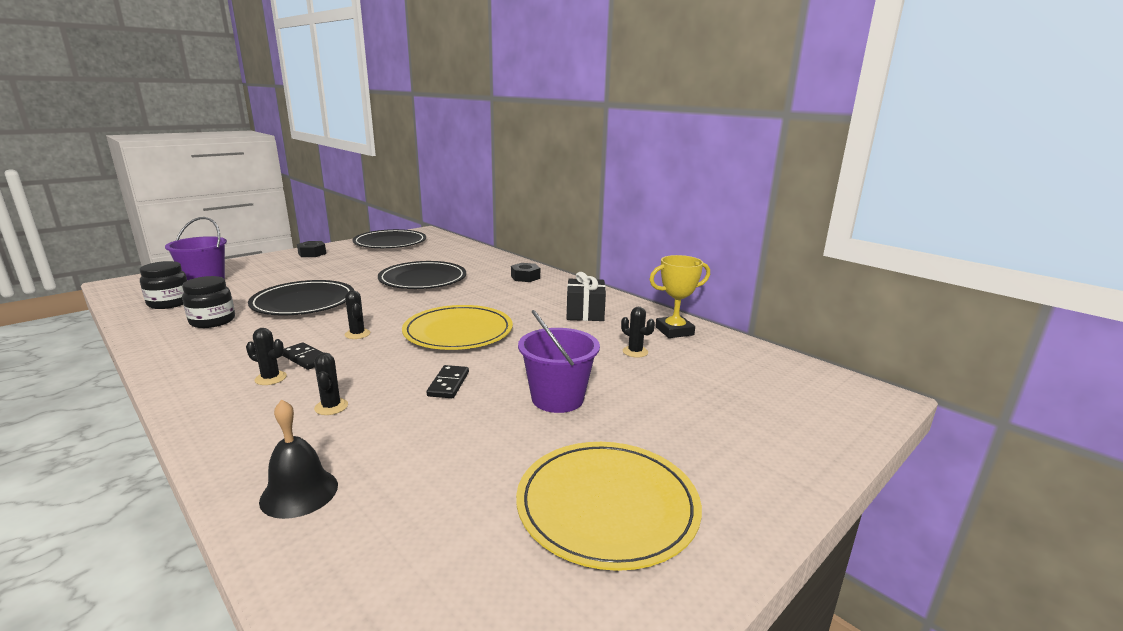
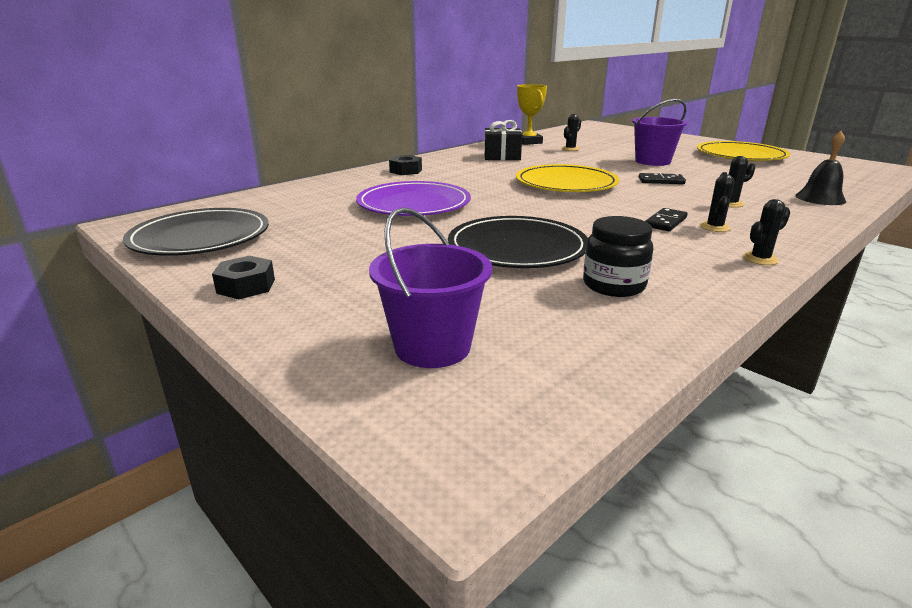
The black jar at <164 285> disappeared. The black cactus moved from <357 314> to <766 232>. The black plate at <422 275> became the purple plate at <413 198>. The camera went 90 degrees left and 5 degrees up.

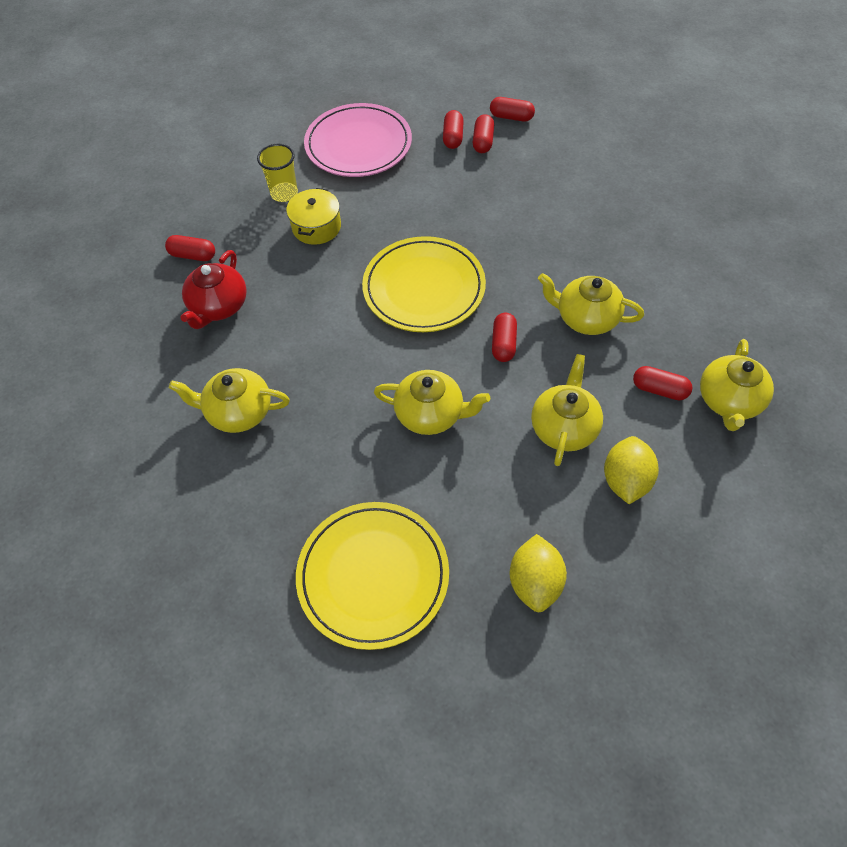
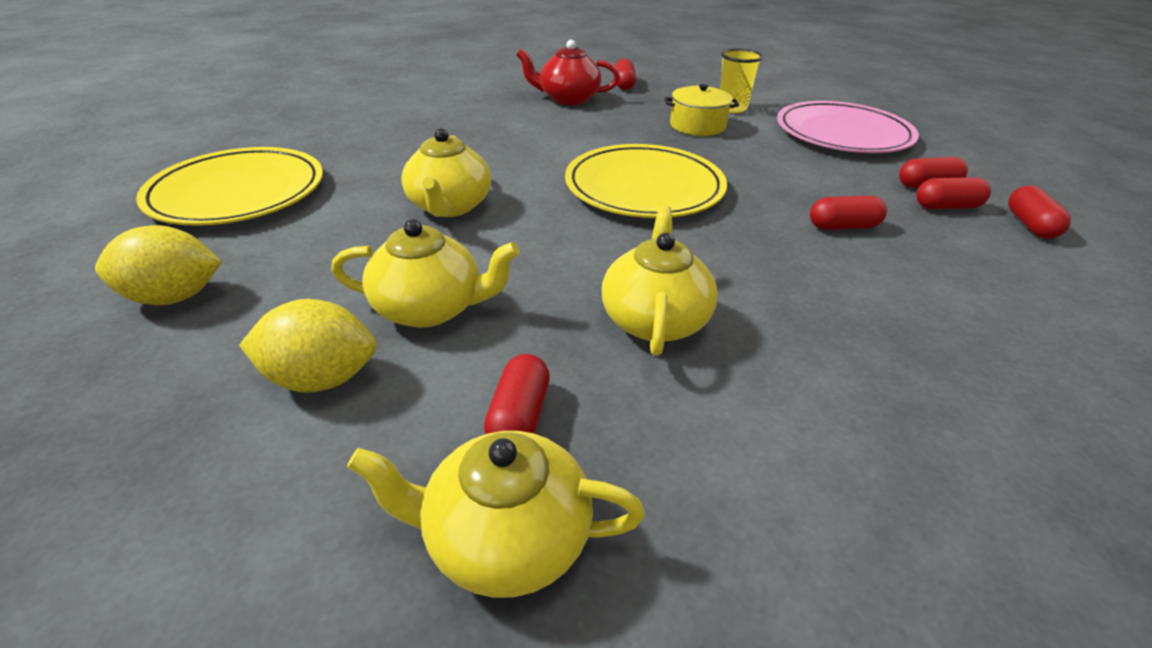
The yellow teapot at <229 400> disappeared. The red capsule moved from <504 337> to <848 213>. The camera went 75 degrees right and 20 degrees down.

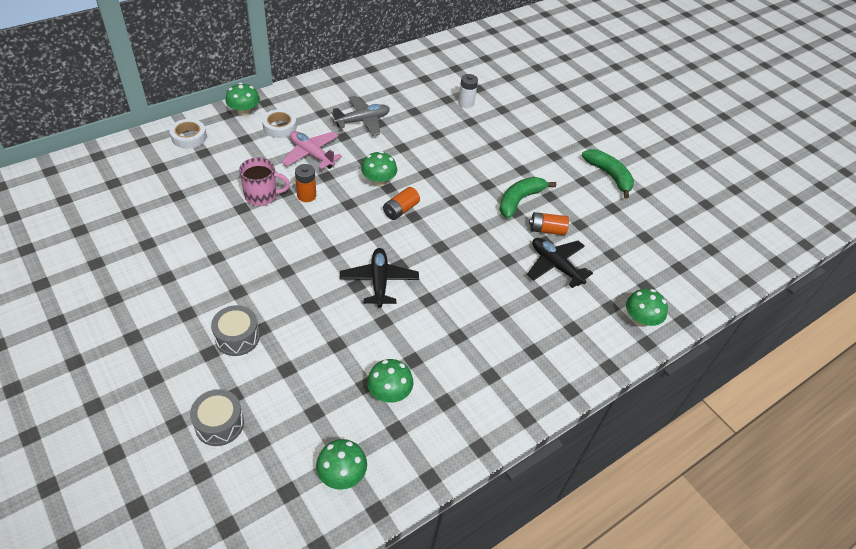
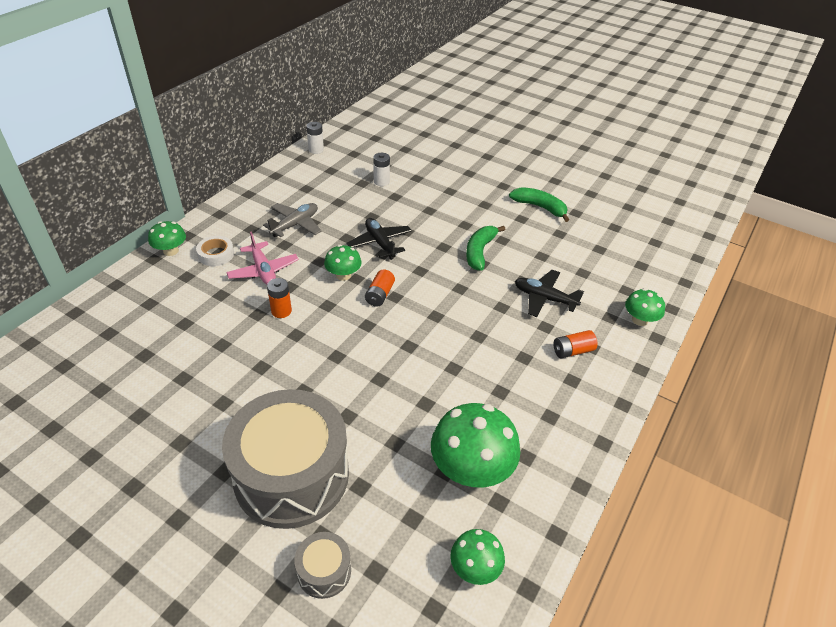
The white tape at <188 134> disappeared. The grey drum at <235 330> changed to 2.37 times the size. The pink mug at <264 182> disappeared. The pink plane at <311 150> turned 135 degrees counterclockwise. The black plane moved from <379 278> to <379 239>. The green mushroom at <390 381> changed to 1.81 times the size. The orange battery moved from <549 223> to <576 344>. The white battery at <315 138> appeared. The camera went 20 degrees left and 5 degrees down.

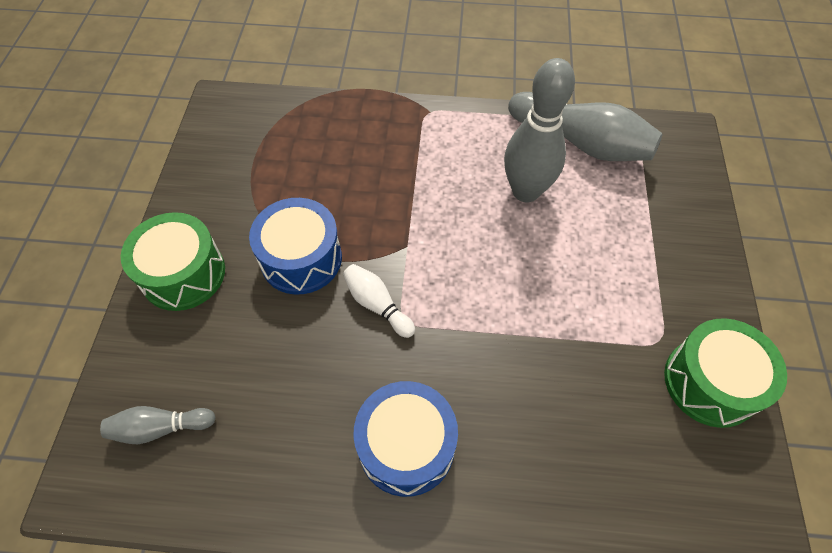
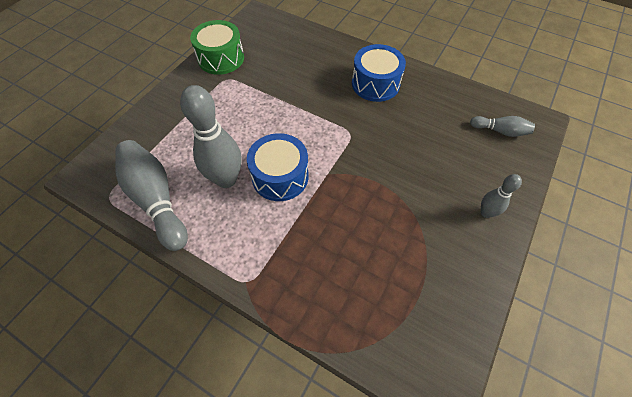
The green drum at <173 261> was replaced by the grey bowling pin at <501 196>. The blue drum moved from <295 246> to <278 167>. The white bowling pin at <379 301> disappeared. The camera went 155 degrees left and 0 degrees up.

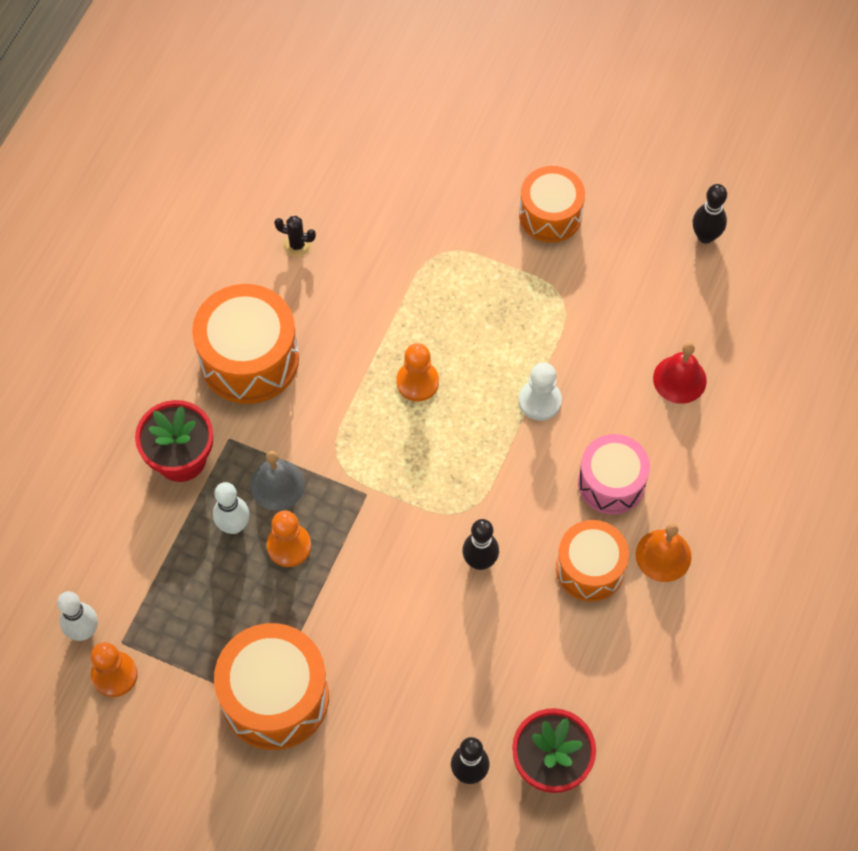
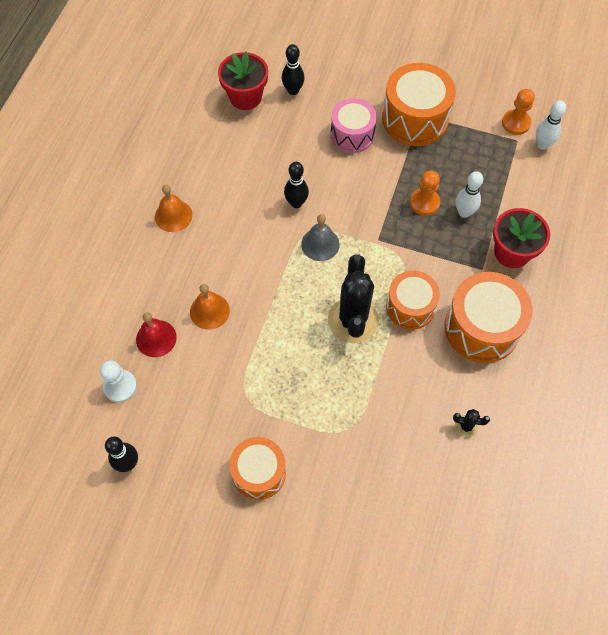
The grey bell moved from <277 480> to <320 237>. The orange pawn at <417 372> was replaced by the black cactus at <353 299>. The white pawn moved from <540 391> to <118 381>. The orange drum moved from <592 561> to <413 300>. The pink drum moved from <614 474> to <354 125>. The orange bell at <210 307> appeared. The camera went 175 degrees right and 0 degrees up.

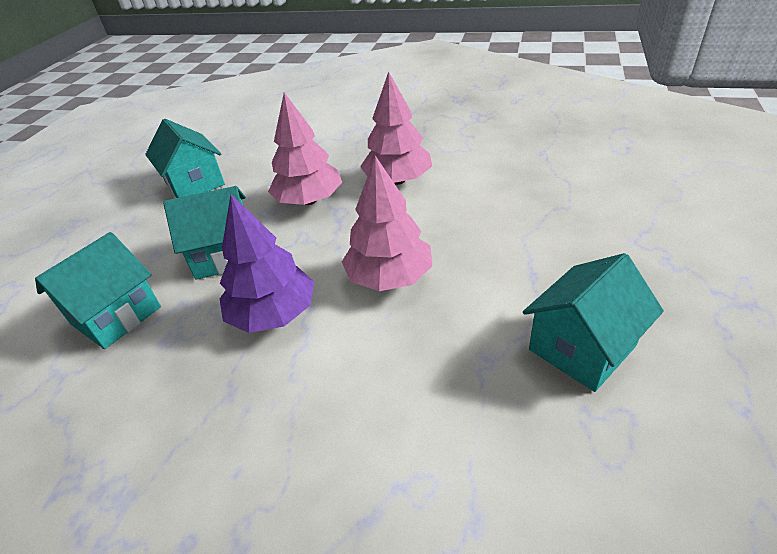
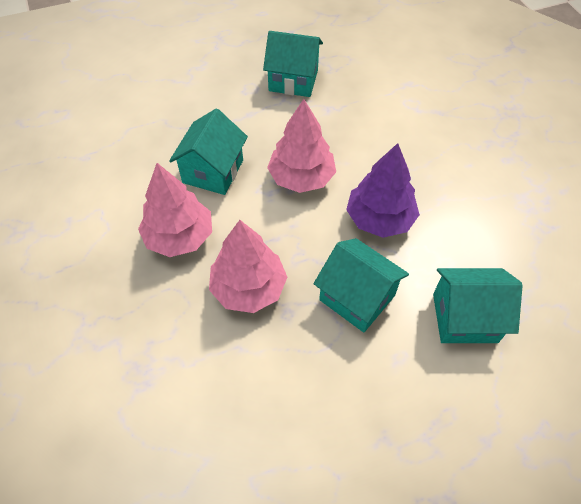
The turquoise house moved from <185 158> to <208 151>. The camera went 130 degrees left and 15 degrees up.

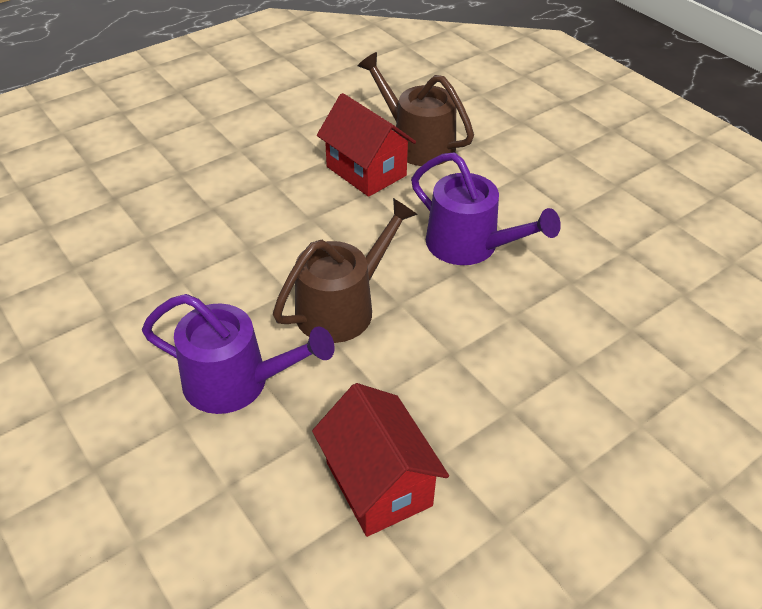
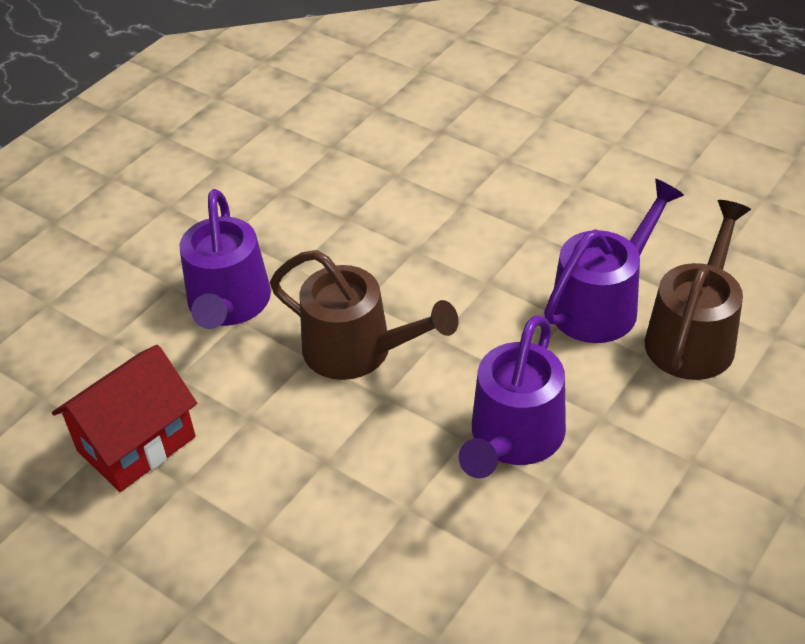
The red house at <366 145> was replaced by the purple watering can at <614 261>. The camera went 75 degrees right and 0 degrees up.

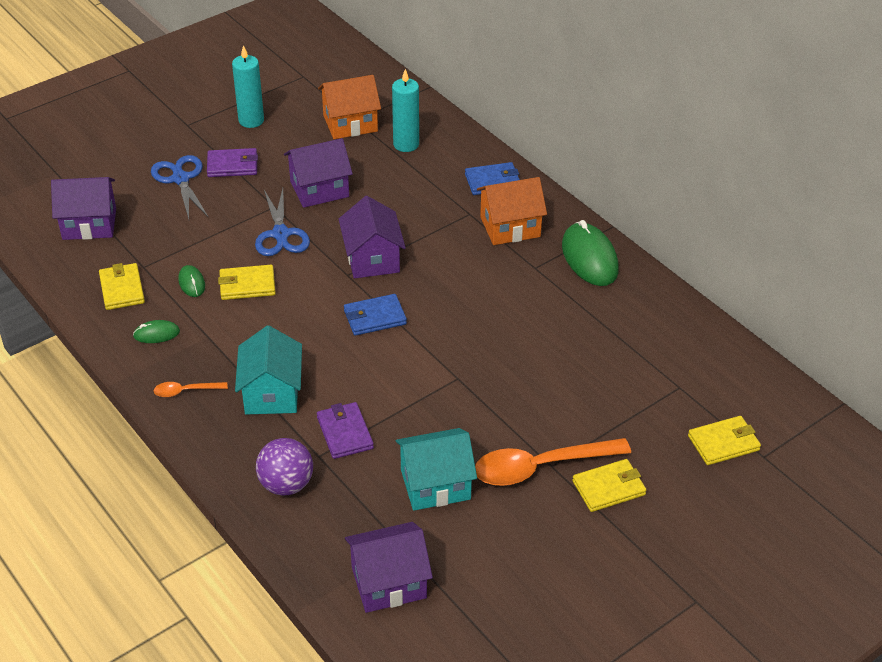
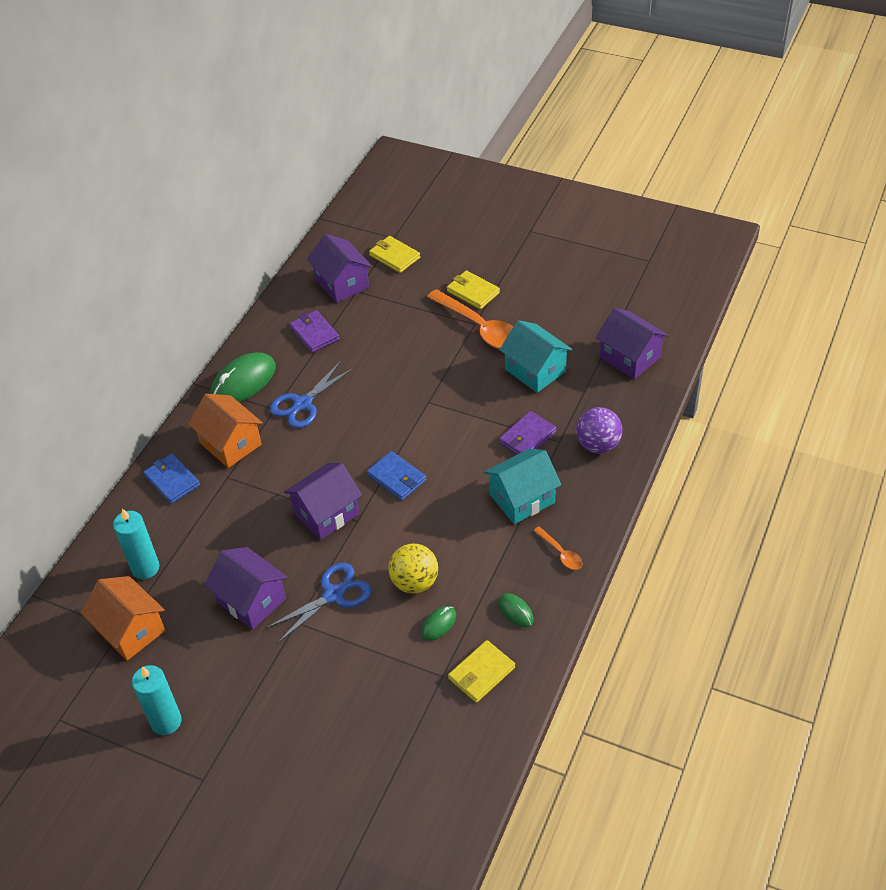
The purple house moved from <83 208> to <339 268>. The blue scissors moved from <179 187> to <312 394>. The purple wallet moved from <232 162> to <314 331>. The yellow wallet at <247 282> was replaced by the yellow ball at <413 568>. The camera went 115 degrees left and 5 degrees up.

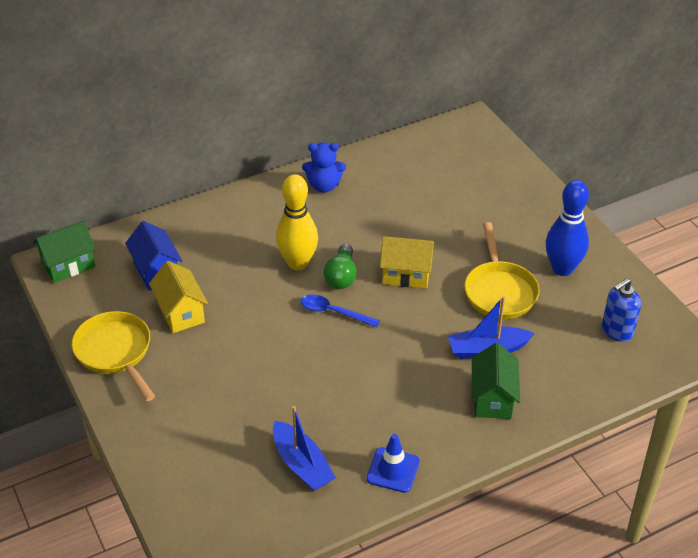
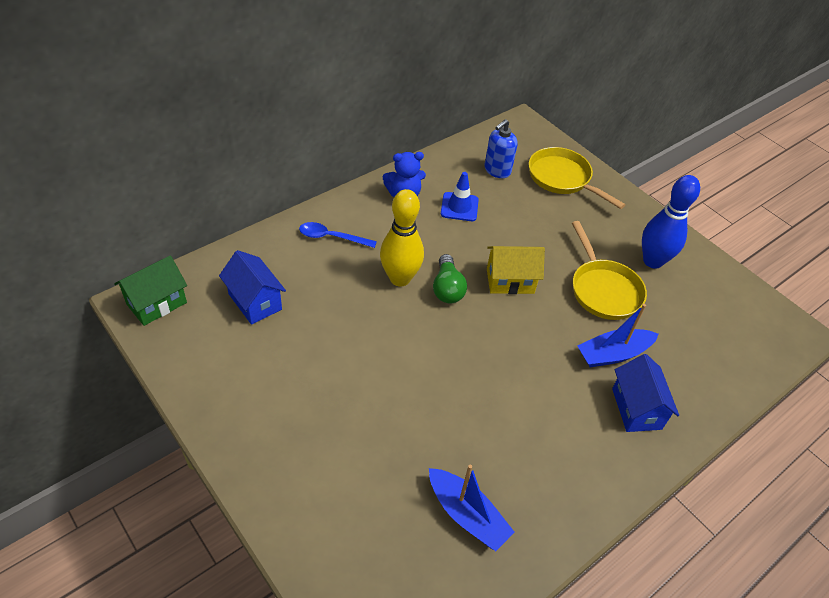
The yellow pan moved from <113 356> to <577 178>. The yellow house at <178 297> disappeared. The blue spoon moved from <340 311> to <338 235>. The blue traffic cone moved from <393 463> to <460 196>. The green house at <496 381> became the blue house at <645 393>. The blue soap dispenser moved from <621 310> to <500 148>. The camera went 15 degrees left and 5 degrees up.

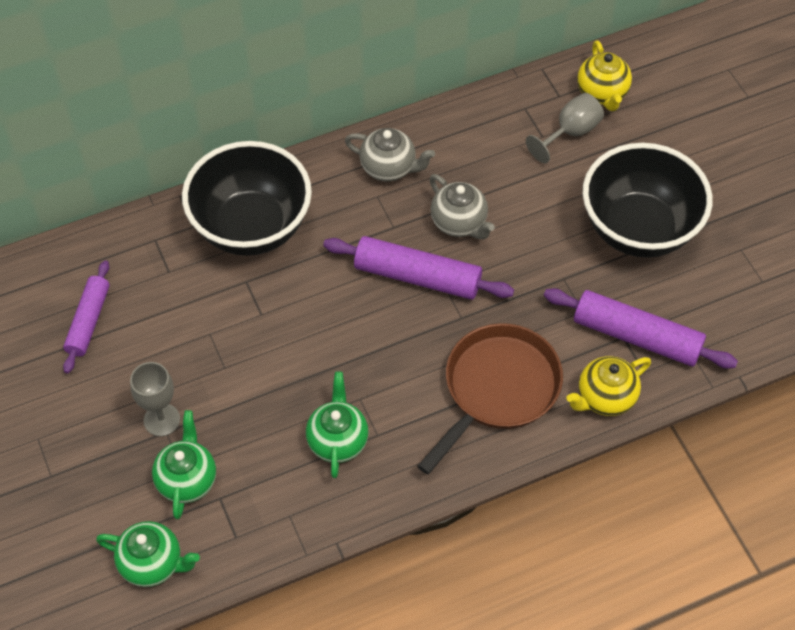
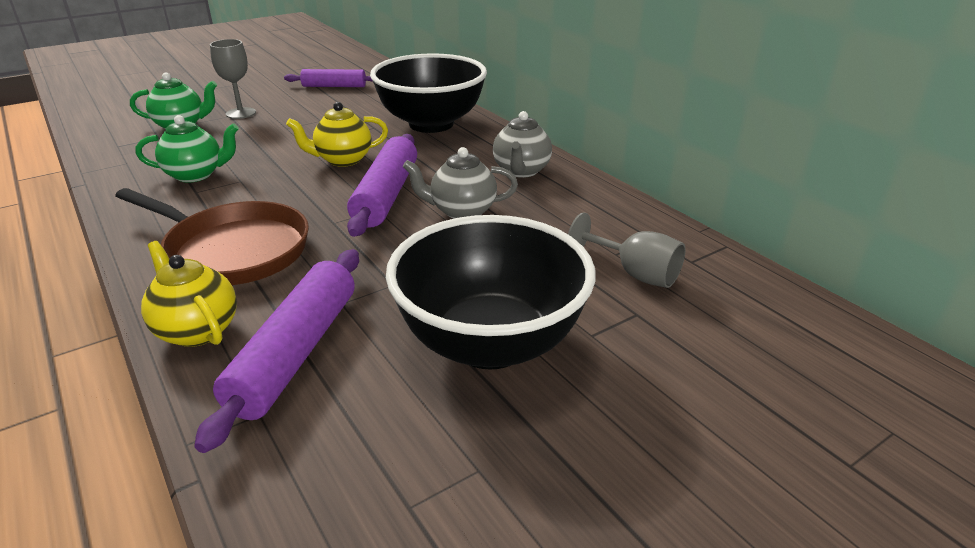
The green teapot at <148 554> disappeared. The grey teapot at <462 206> turned 45 degrees clockwise. The yellow teapot moved from <604 75> to <337 134>. The camera went 80 degrees right and 25 degrees down.

